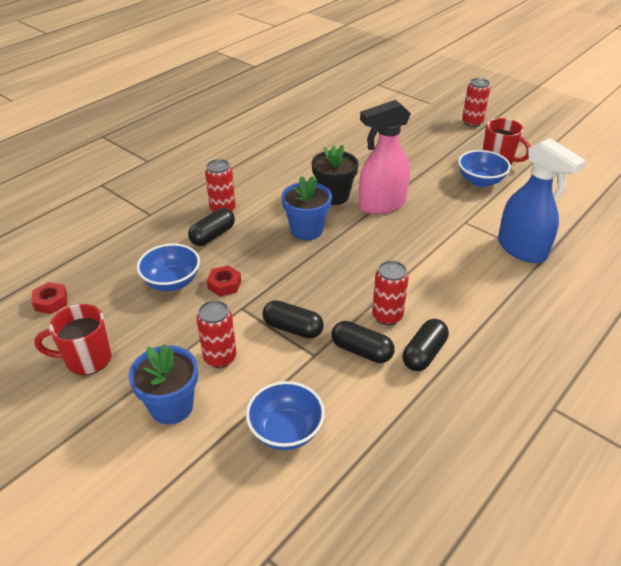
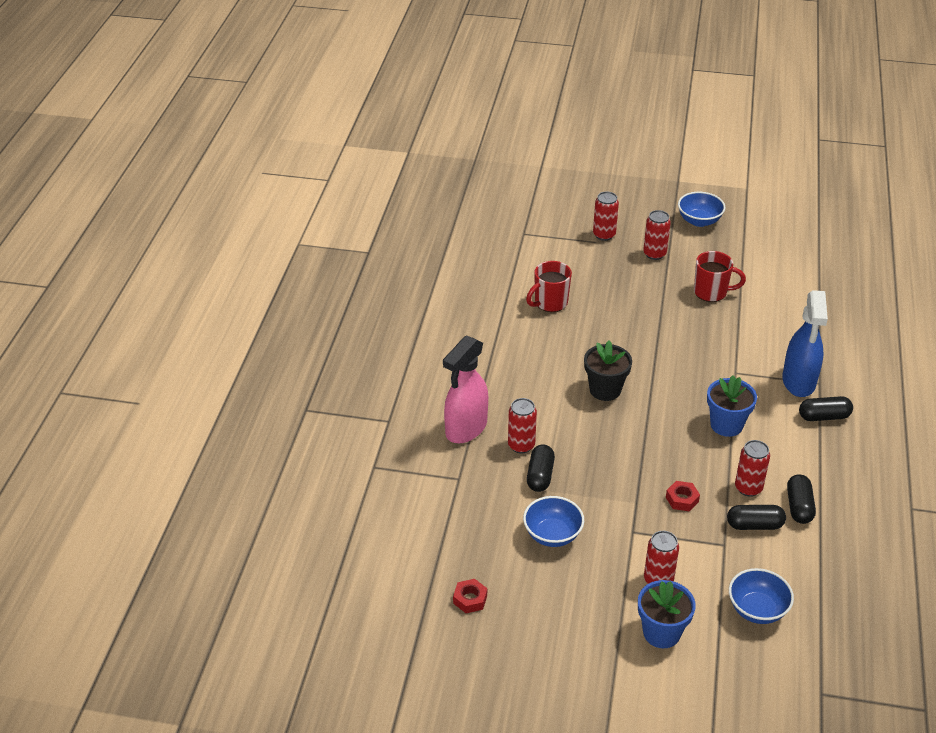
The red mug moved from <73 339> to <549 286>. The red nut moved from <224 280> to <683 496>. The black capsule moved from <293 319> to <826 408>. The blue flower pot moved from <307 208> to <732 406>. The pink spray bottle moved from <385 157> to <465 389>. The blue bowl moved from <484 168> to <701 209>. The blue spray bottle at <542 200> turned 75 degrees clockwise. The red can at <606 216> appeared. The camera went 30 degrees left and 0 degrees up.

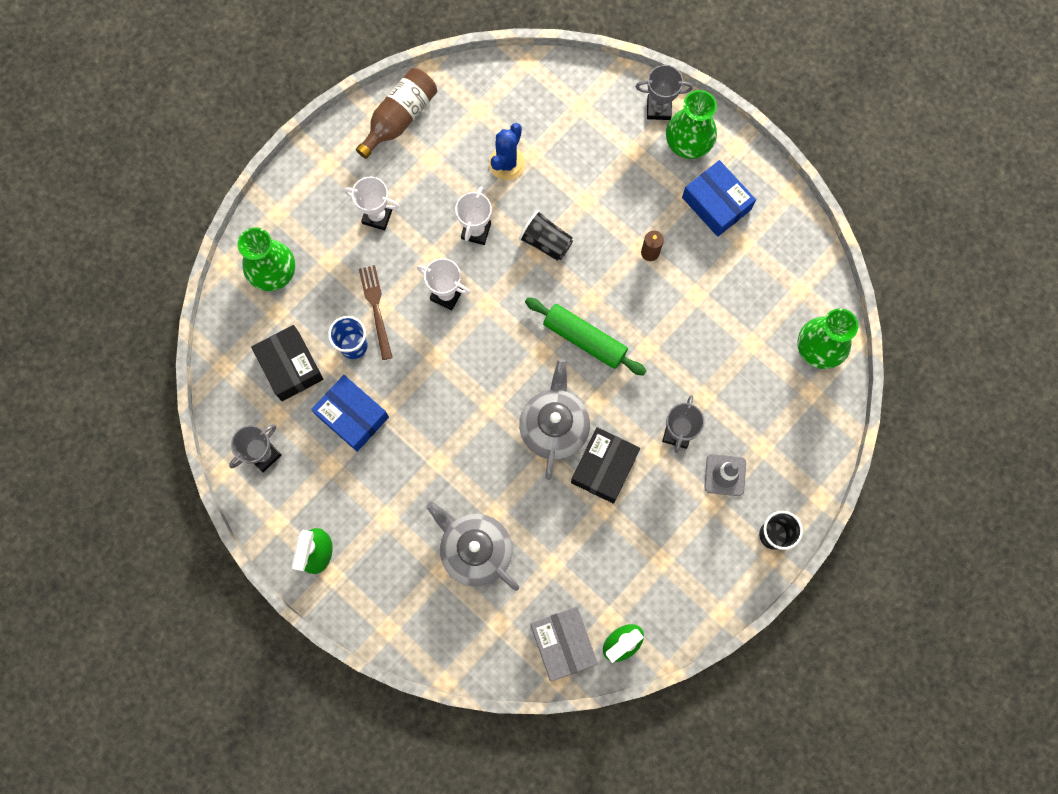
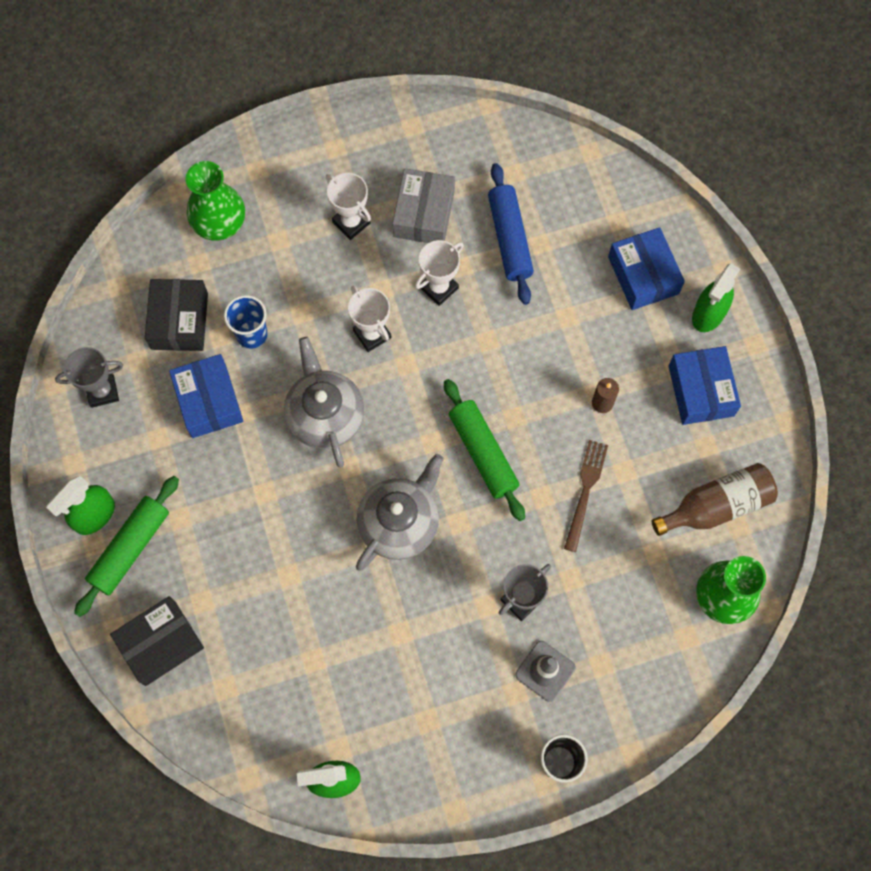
The brown bottle moved from <396 113> to <715 499>. The brown fork moved from <376 312> to <586 496>. The grey teapot moved from <472 546> to <324 402>. The blue cactus at <507 151> was replaced by the blue rolling pin at <511 234>. The black cup at <546 235> disappeared. The grey box moved from <564 644> to <423 205>. The black box moved from <605 465> to <157 641>. The grey trophy at <664 92> disappeared. The green vase at <691 124> was replaced by the green spray bottle at <716 297>. The green rolling pin at <126 546> appeared. The blue box at <646 268> appeared. The camera went 30 degrees right and 5 degrees down.

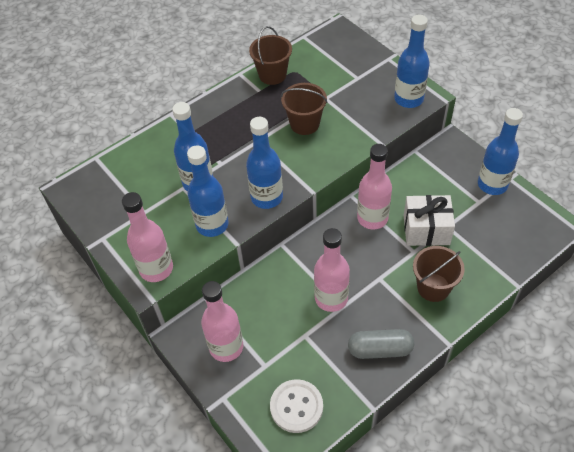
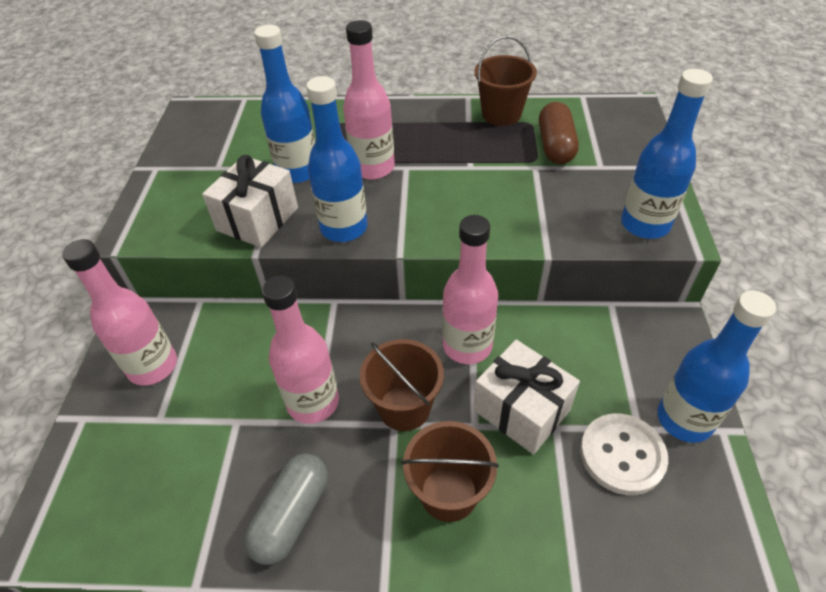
The pink bottle moved from <147 237> to <369 100>. The blue bottle at <208 191> was replaced by the white gift at <250 201>. The white button moved from <296 406> to <624 454>. The brown bucket moved from <304 109> to <402 385>. The grey capsule at <381 344> turned 75 degrees clockwise. The brown capsule at <559 133> appeared. The camera went 40 degrees right and 5 degrees down.

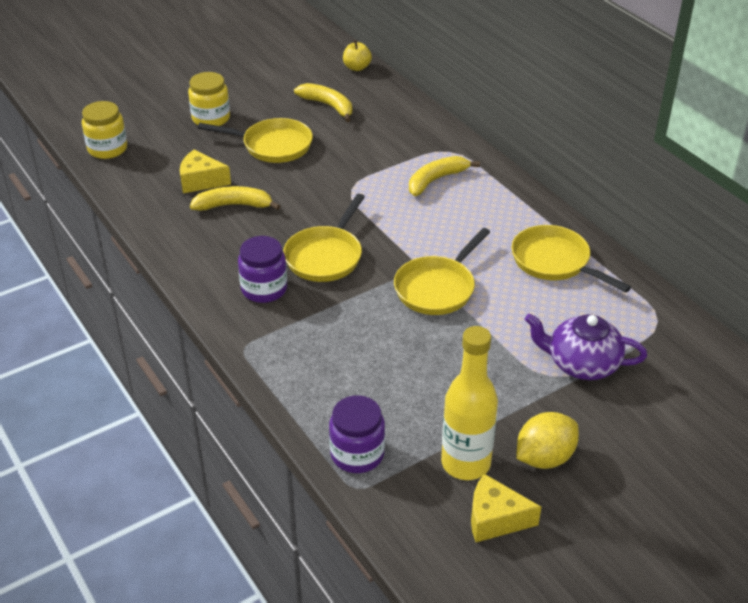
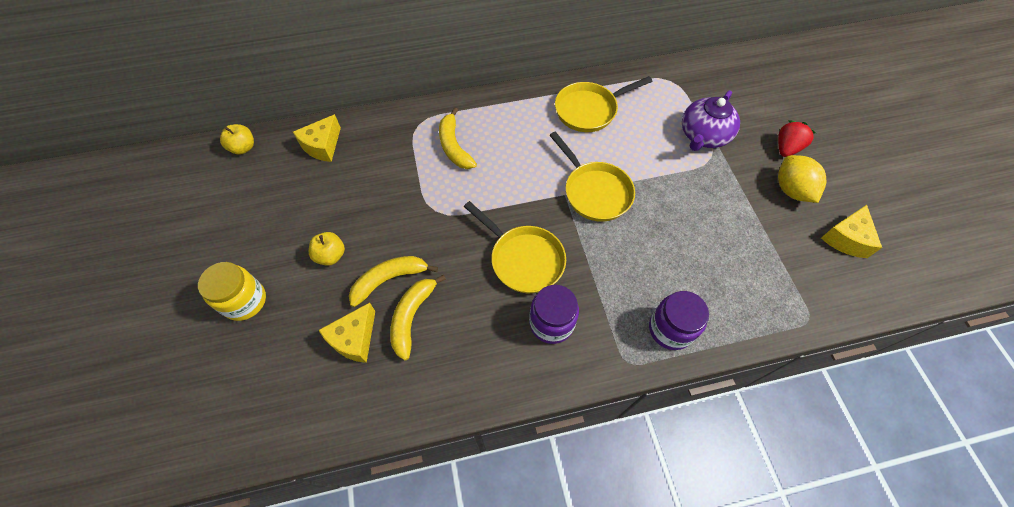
The yellow jar at <104 130> disappeared. The yellow pan at <255 140> was replaced by the yellow apple at <327 249>. The yellow banana moved from <323 102> to <393 281>. The purple jar moved from <357 434> to <679 320>. The yellow bottle at <469 403> disappeared. The yellow cheese at <317 138> appeared. The red strawberry at <797 138> appeared. The camera went 70 degrees left and 20 degrees up.

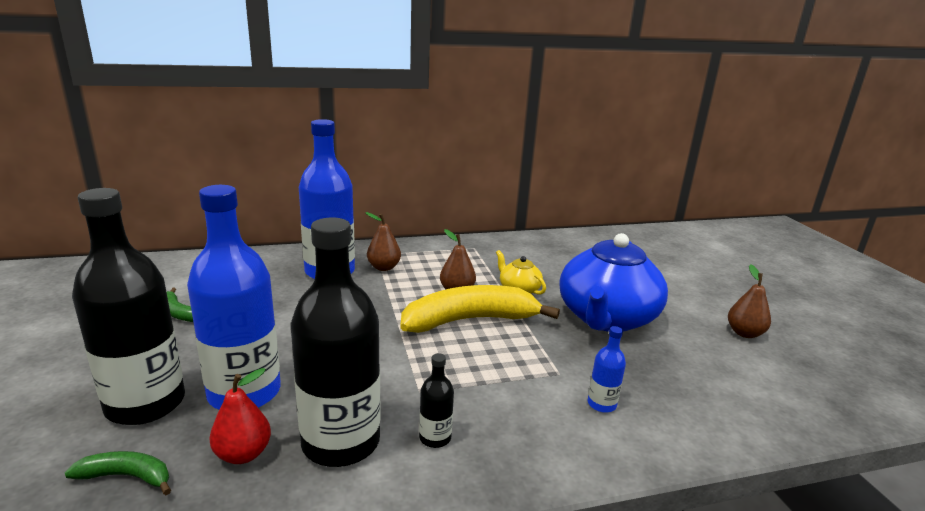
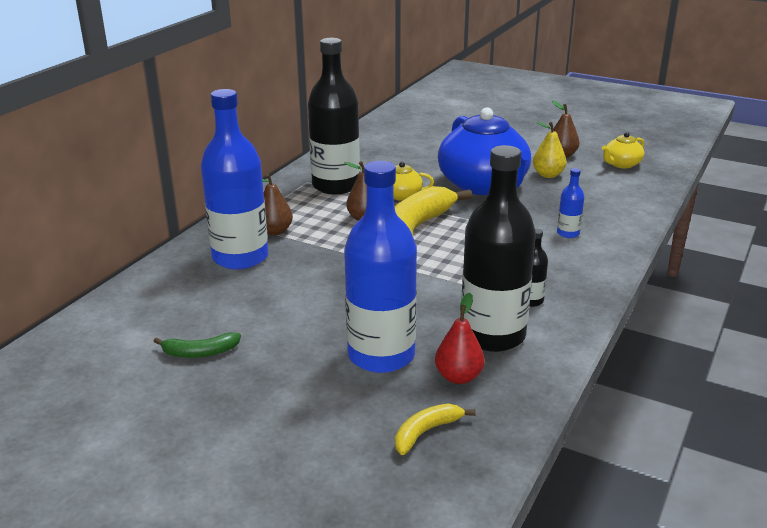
The green banana at <118 473> became the yellow banana at <435 429>. The black bottle moved from <128 306> to <334 116>. The yellow pear at <550 150> appeared. The yellow teapot at <623 150> appeared. The camera went 45 degrees left and 5 degrees up.

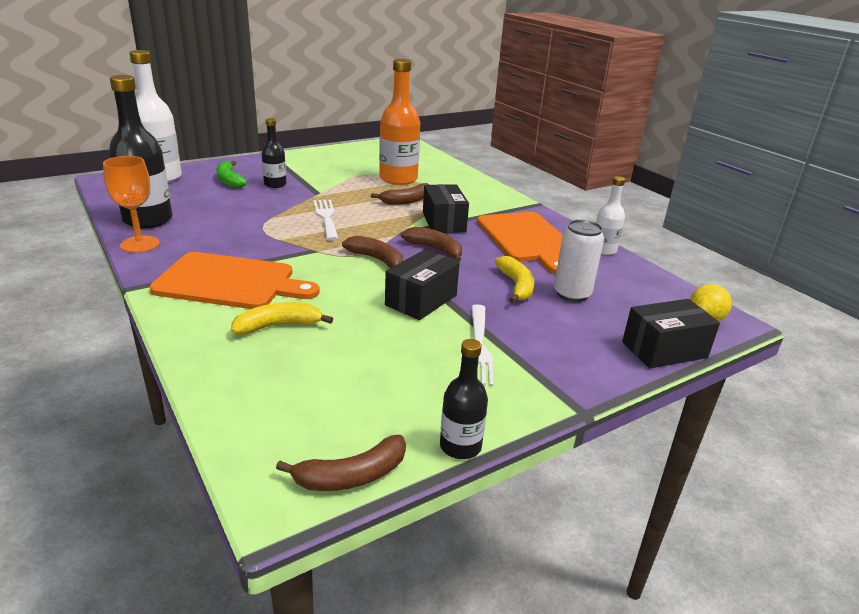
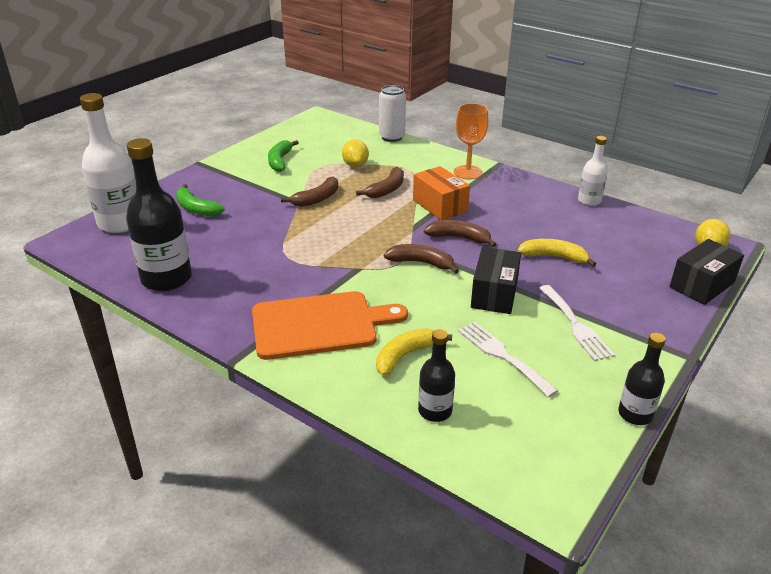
The orange goblet moved from <131 204> to <471 141>. The black bottle moved from <274 153> to <436 375>. The brown banana moved from <341 463> to <309 192>. The white fork moved from <326 220> to <508 359>. The orange bottle at <399 122> was replaced by the yellow lemon at <355 153>. The black box at <446 208> became the orange box at <441 193>. The orange cutting board at <520 243> disappeared. The yellow banana at <514 279> turned 45 degrees counterclockwise. The white can moved from <579 261> to <392 113>. The green banana at <283 156> appeared. The camera went 20 degrees left and 5 degrees up.

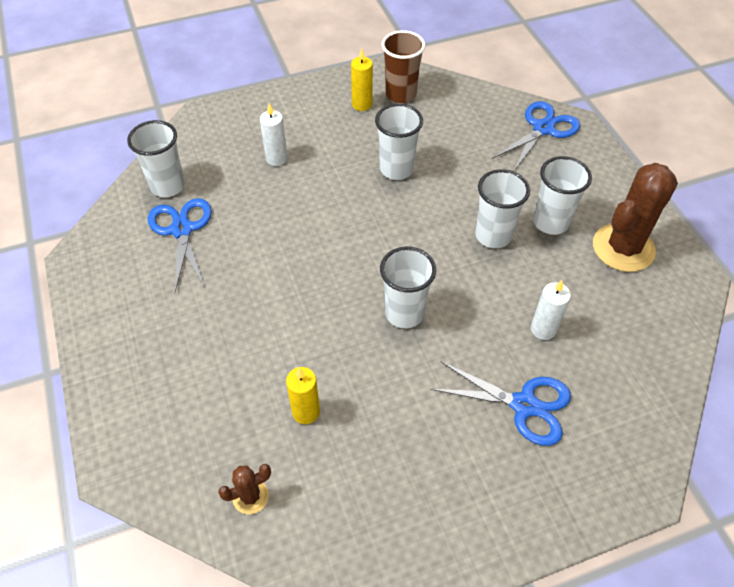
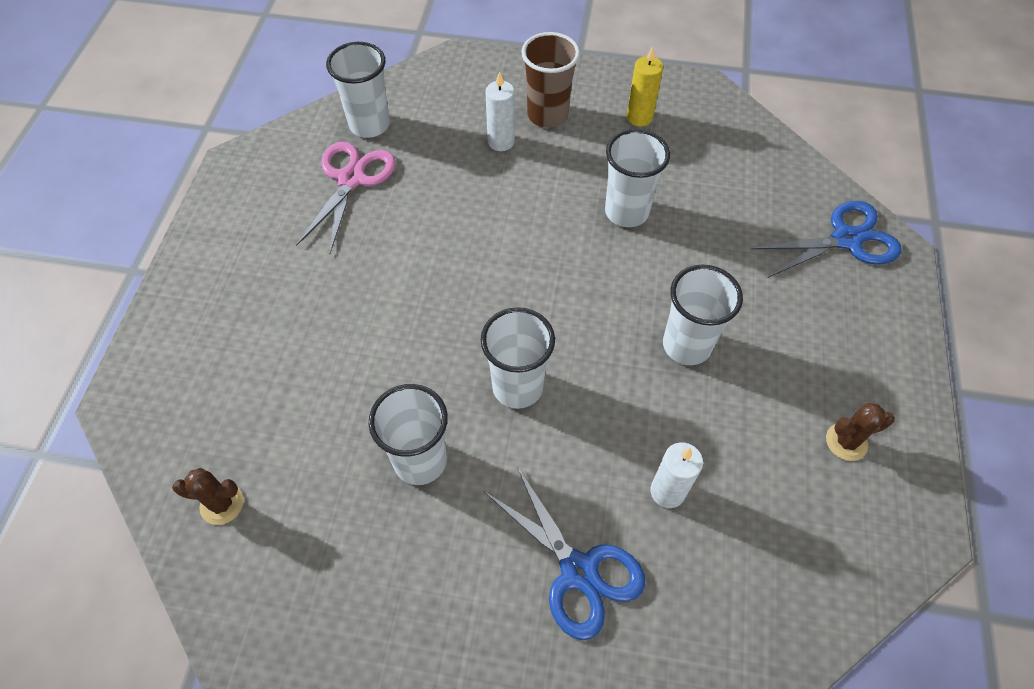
The blue scissors at <180 245> became the pink scissors at <346 197>. The yellow candle at <303 395> disappeared. The brown cup moved from <403 66> to <550 80>. The white cup moved from <562 195> to <408 434>. The brown cactus at <635 217> changed to 0.47 times the size. The camera went 30 degrees right and 5 degrees up.

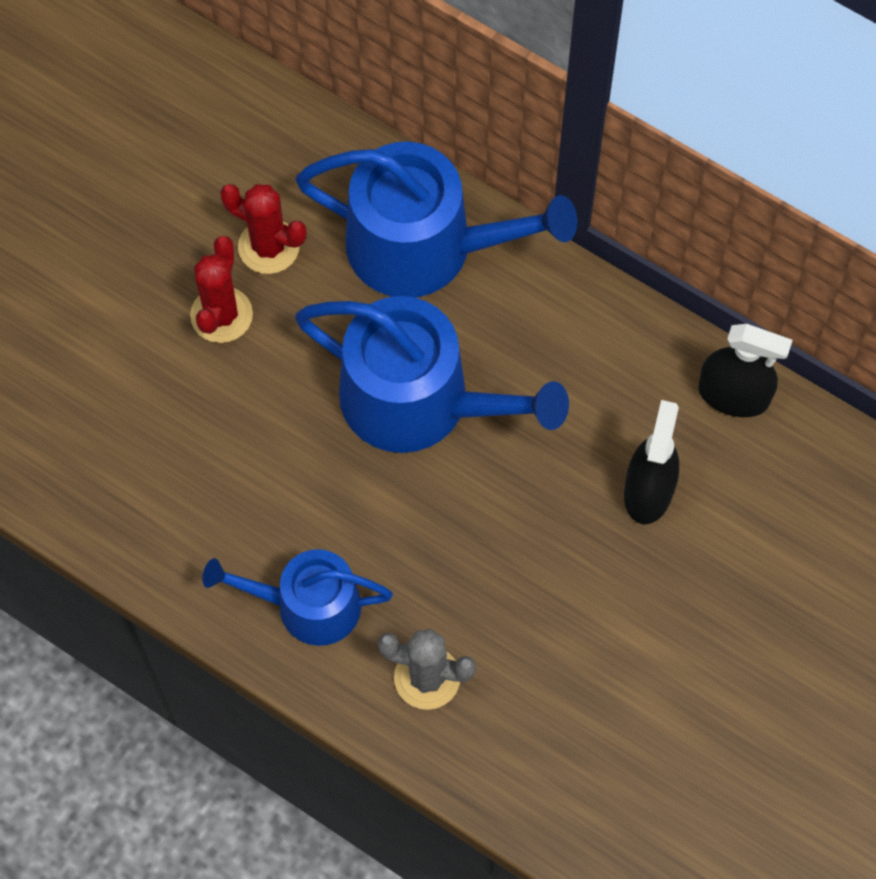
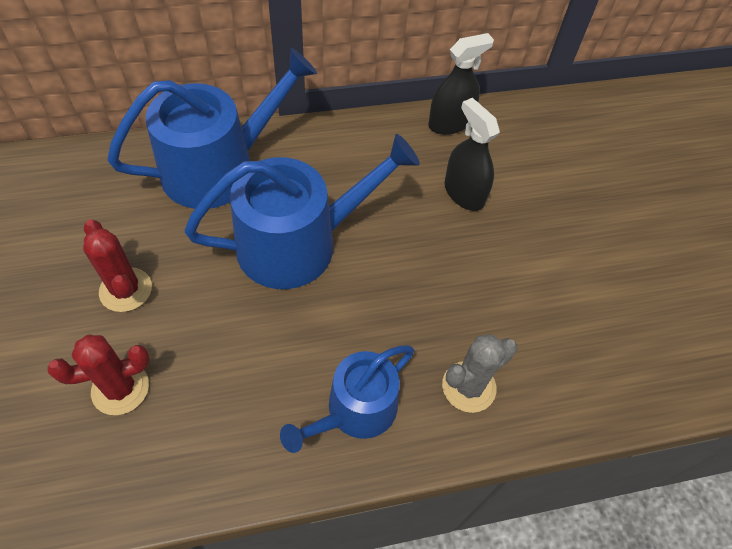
The red cactus moved from <263 229> to <98 374>. The camera went 50 degrees left and 10 degrees down.

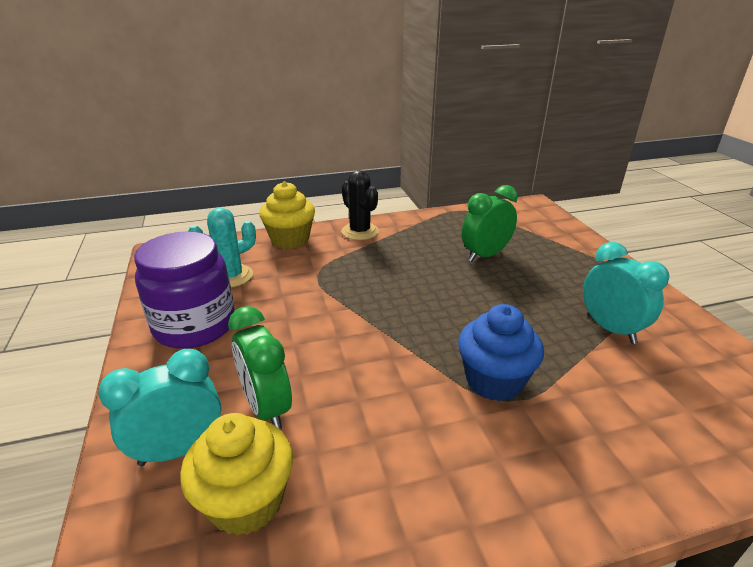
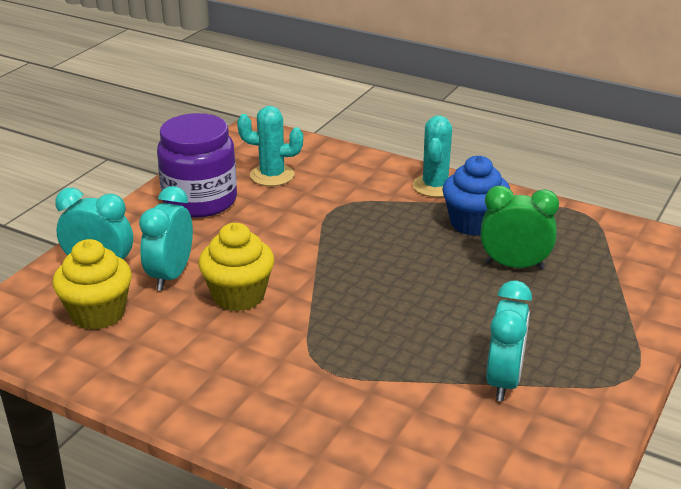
The green clock at <260 367> became the turquoise clock at <166 238>. The yellow cupcake moved from <287 215> to <236 267>. The black cactus at <360 205> became the turquoise cactus at <432 156>. The blue cupcake moved from <501 352> to <476 195>. The camera went 45 degrees right and 0 degrees up.

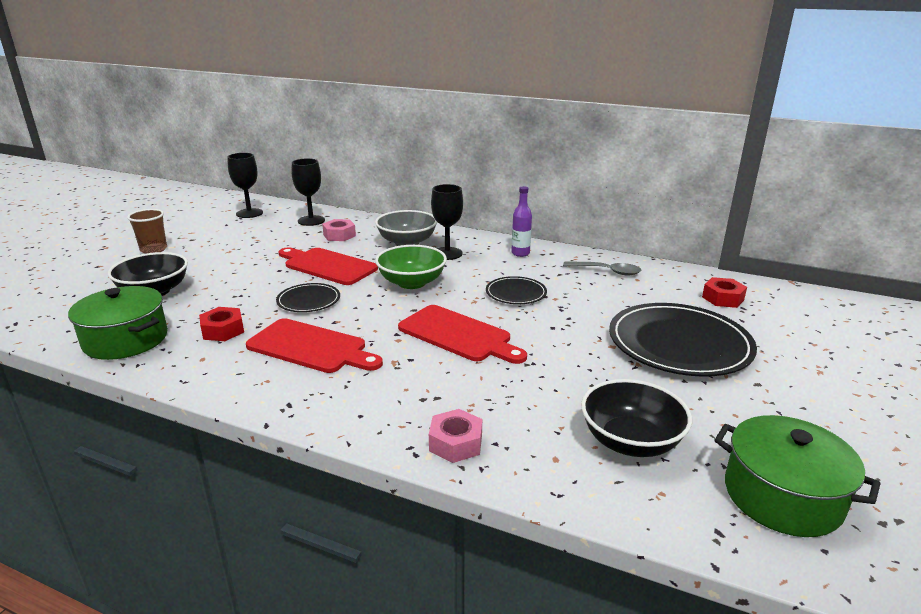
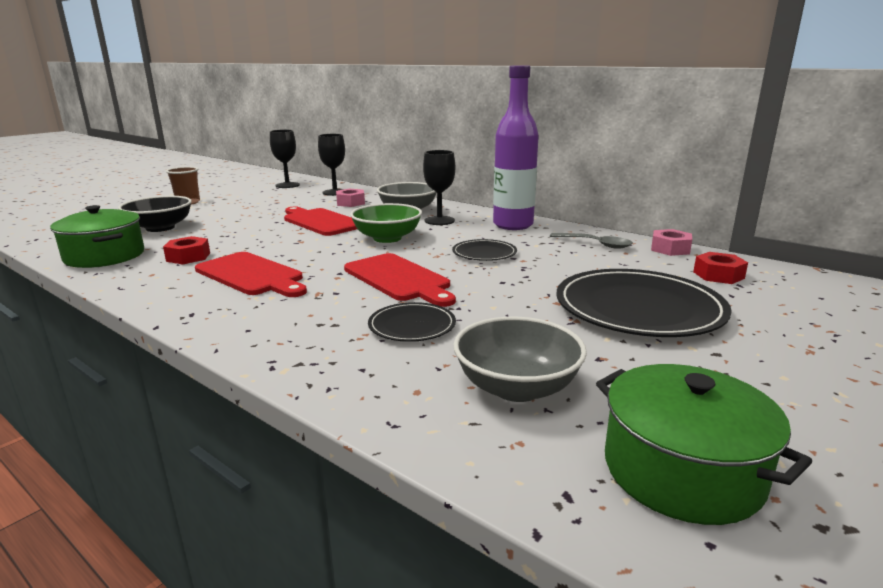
The black plate moved from <308 297> to <412 322>. The pink nut moved from <455 436> to <671 242>. The purple bottle at <521 221> changed to 2.10 times the size. The black bowl at <636 418> became the grey bowl at <520 359>. The camera went 15 degrees right and 5 degrees down.

